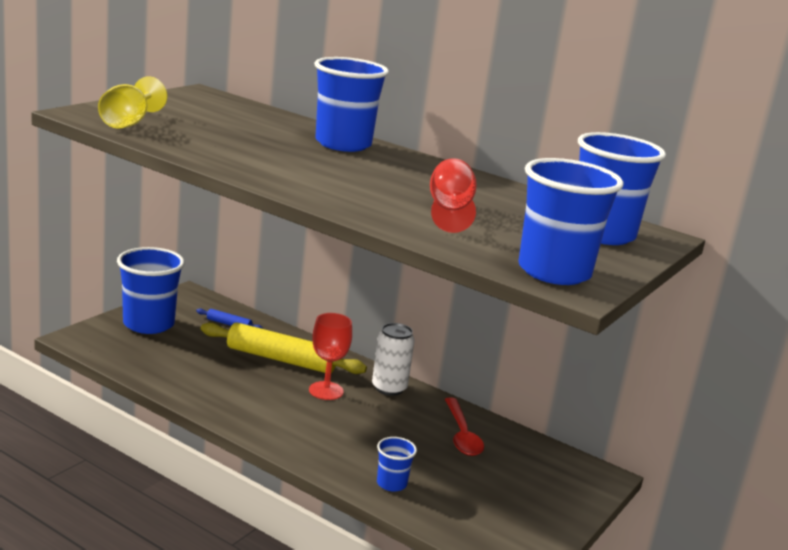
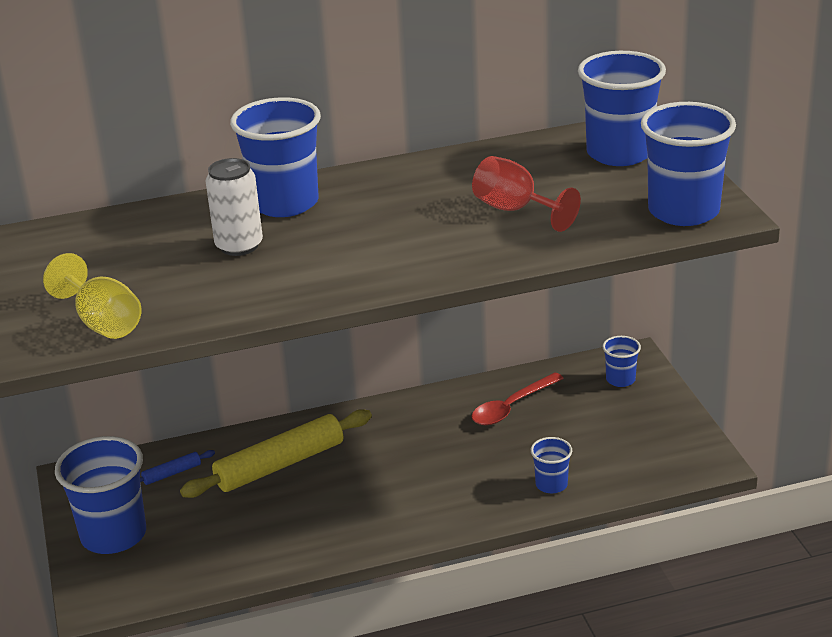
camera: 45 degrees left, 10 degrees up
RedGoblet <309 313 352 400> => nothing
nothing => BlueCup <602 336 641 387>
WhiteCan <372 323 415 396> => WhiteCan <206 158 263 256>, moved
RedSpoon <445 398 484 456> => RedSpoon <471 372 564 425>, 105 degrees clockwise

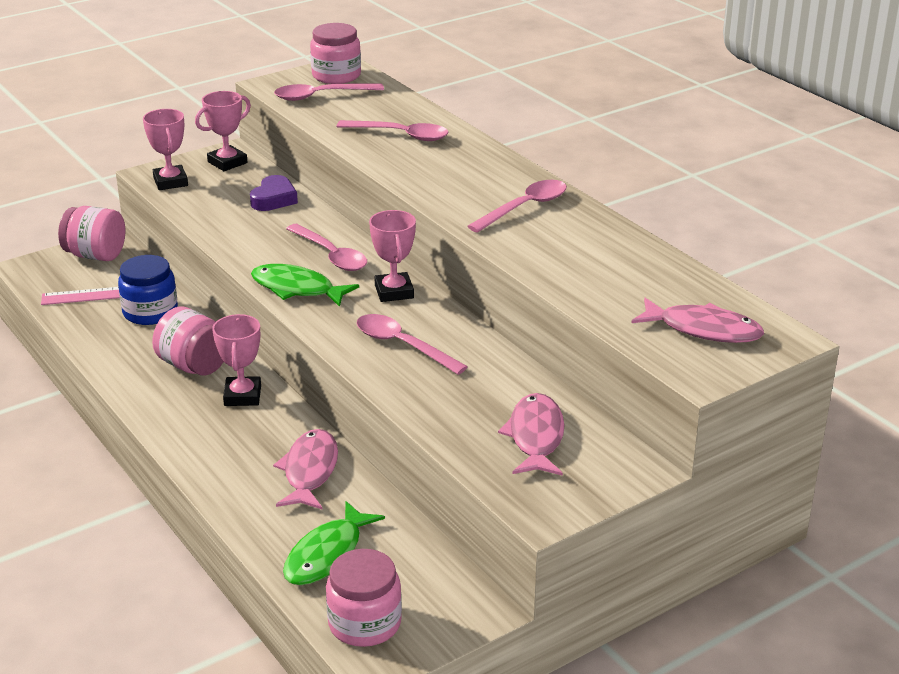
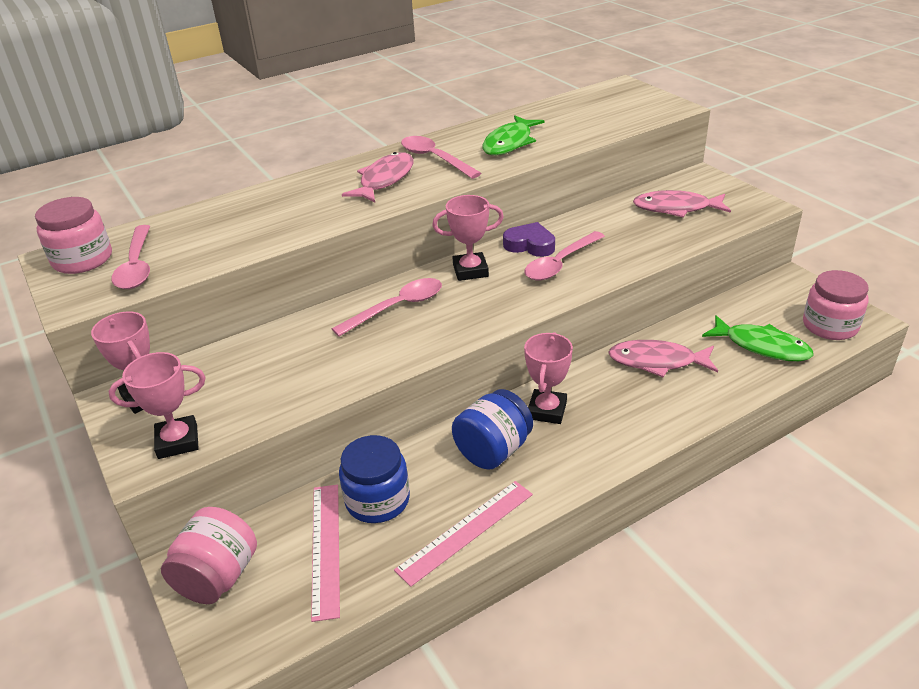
camera: 85 degrees left, 5 degrees up
PinkSpoon <336 120 448 141> => nothing
nothing => PinkRuler <394 481 533 587>
PurpleHeart <250 175 298 211> => PurpleHeart <503 222 555 257>, moved
GreenFish <251 264 359 307> => GreenFish <482 116 545 155>, moved
PinkFish <631 298 764 343> => PinkFish <342 152 413 202>, moved
PinkJar <152 307 224 376> => BlueJar <452 389 533 470>
PinkTrophy <212 314 261 406> => PinkTrophy <524 332 573 424>, 75 degrees counterclockwise

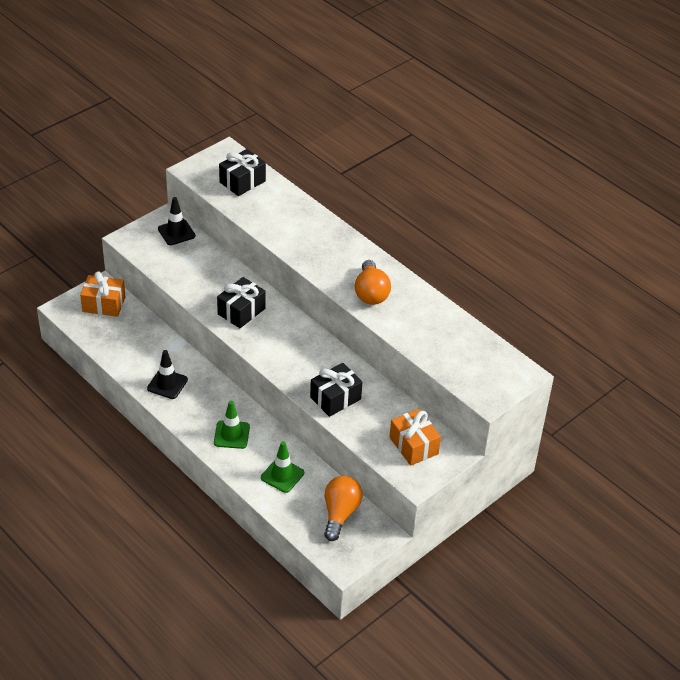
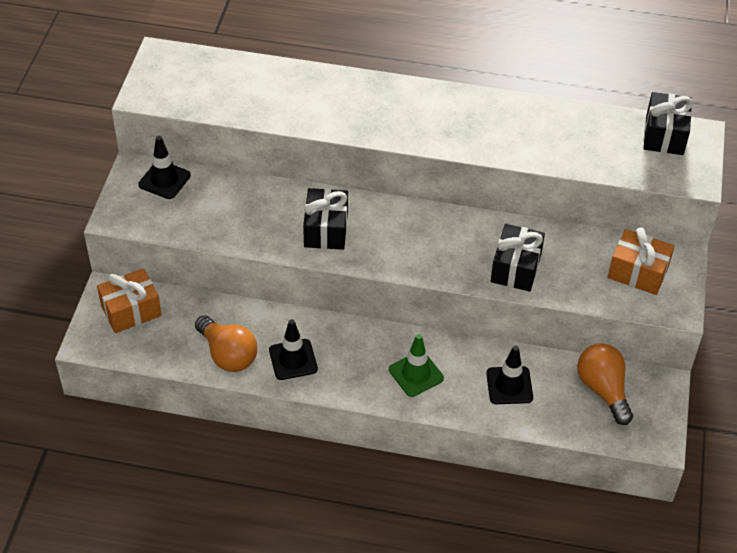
camera: 35 degrees left, 5 degrees up
BlackGift <219 149 266 196> => BlackGift <643 92 693 155>, moved
OrangeLightBulb <355 260 391 305> => OrangeLightBulb <195 315 257 372>, moved
GreenTrafficCone <261 441 304 493> => BlackTrafficCone <486 346 533 404>

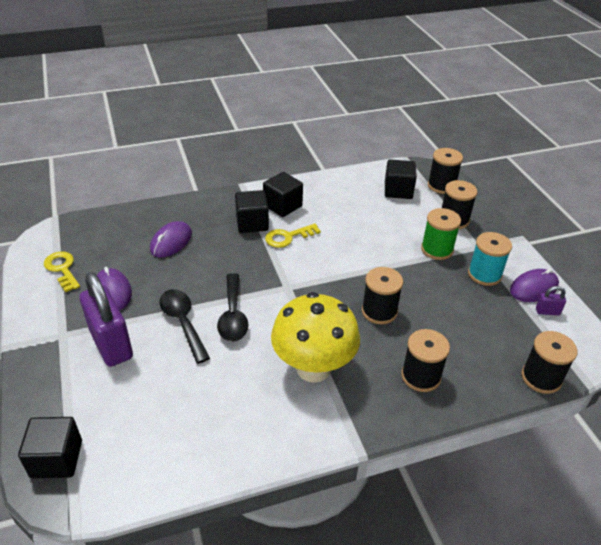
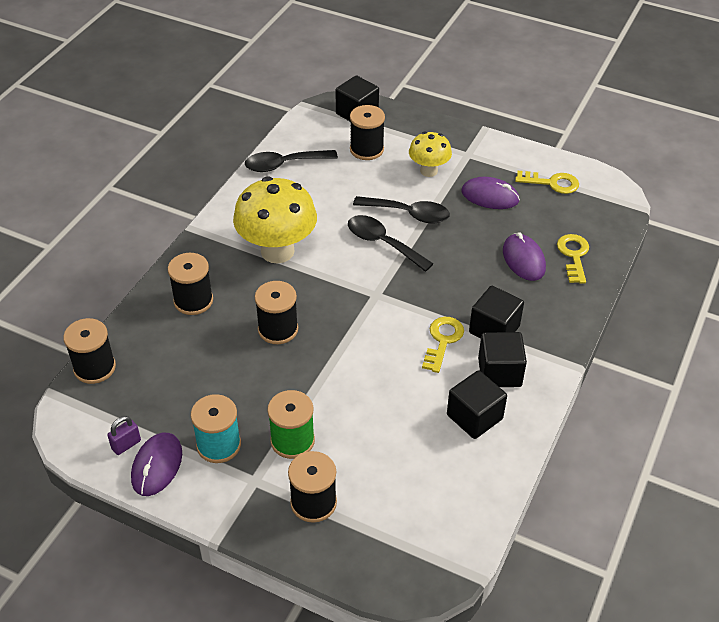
camera: 135 degrees right, 5 degrees up
nothing => BlackSpoon <245 150 338 172>
nothing => YellowKey <557 234 589 284>
BlackCube <385 159 417 199> => BlackCube <447 370 507 439>, moved
BlackSpool <428 148 463 194> => BlackSpool <350 105 385 160>, moved
PurplePadlock <79 272 133 367> => YellowMushroom <409 132 452 177>

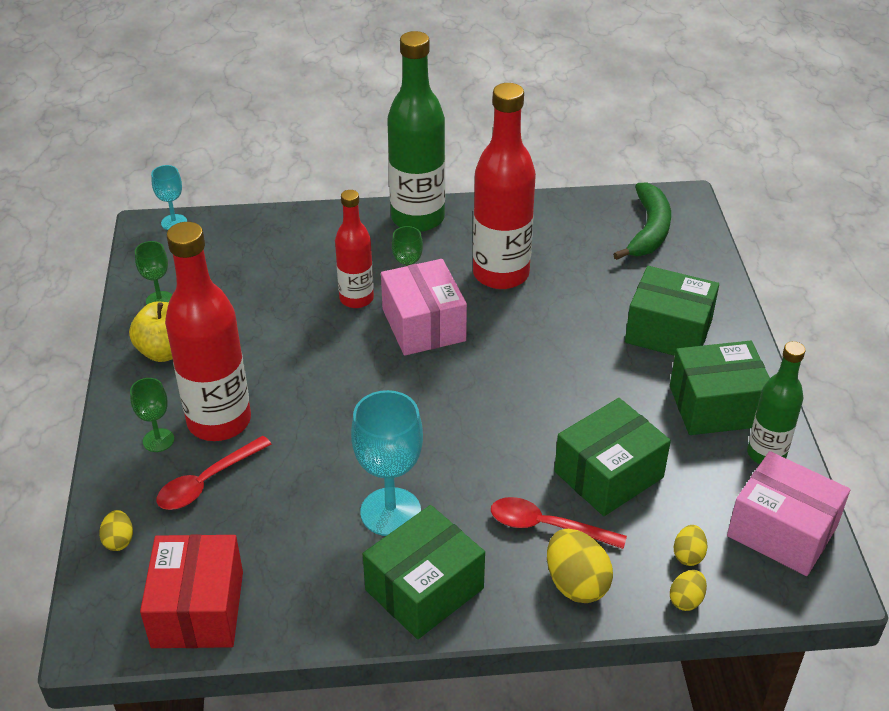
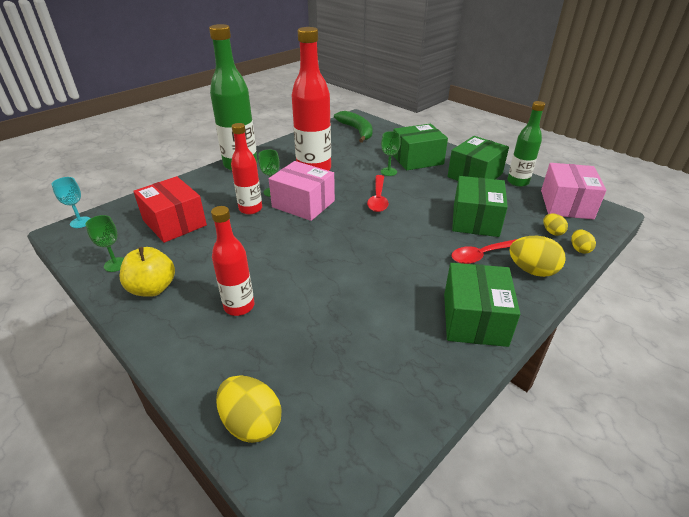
camera: 40 degrees left, 5 degrees down
TurquoiseGoblet <351 390 423 536> => nothing
GreenGoblet <130 378 174 452> => GreenGoblet <381 131 401 176>, moved
RedBox <140 534 243 648> => RedBox <133 176 207 243>, moved
RedSpoon <157 436 271 510> => RedSpoon <367 175 389 212>, moved
PinkBox <727 451 850 576> => PinkBox <541 163 607 220>, 75 degrees counterclockwise
YellowEgg <99 510 133 551> => YellowEgg <216 375 281 443>, x1.79
RedBottle <165 222 251 441> => RedBottle <211 206 254 316>, x0.60

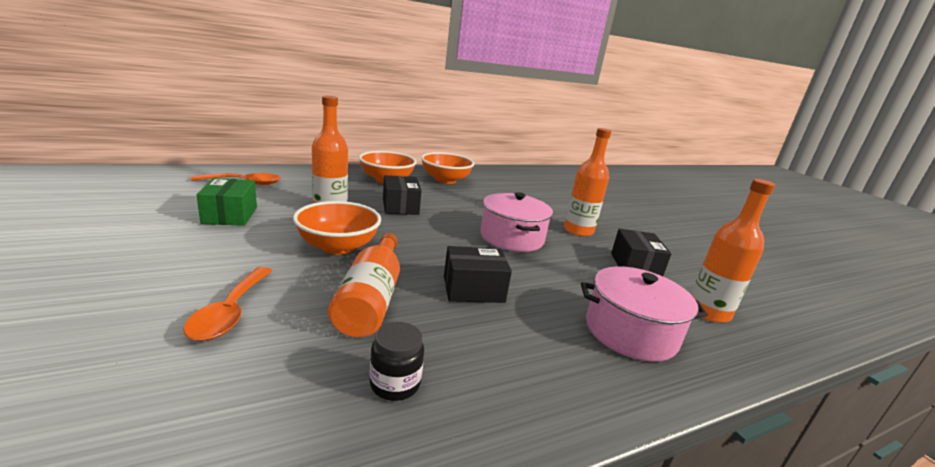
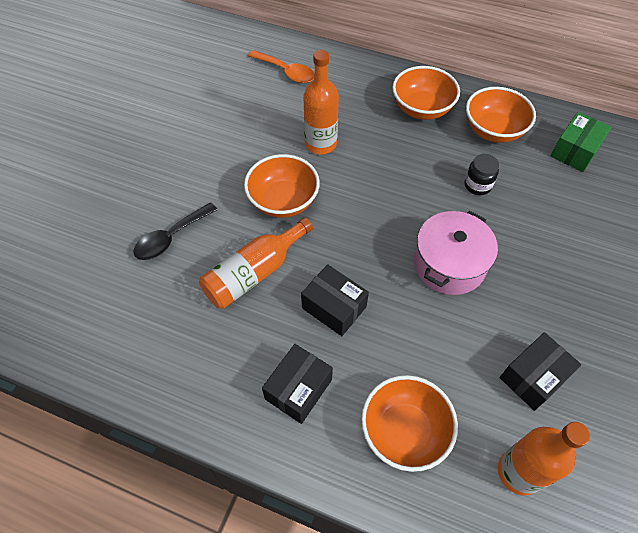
camera: 50 degrees right, 35 degrees up
OrangeBottle <564 128 612 237> => nothing
GreenBox <197 178 257 226> => GreenBox <551 112 611 172>, moved
BlackJar <370 322 424 401> => BlackJar <465 154 499 195>, moved
BlackBox <383 175 422 215> => BlackBox <262 344 333 424>, moved
PinkPot <581 266 707 362> => OrangeBowl <361 375 458 472>
OrangeSpoon <183 267 273 341> => BlackSpoon <134 202 218 260>

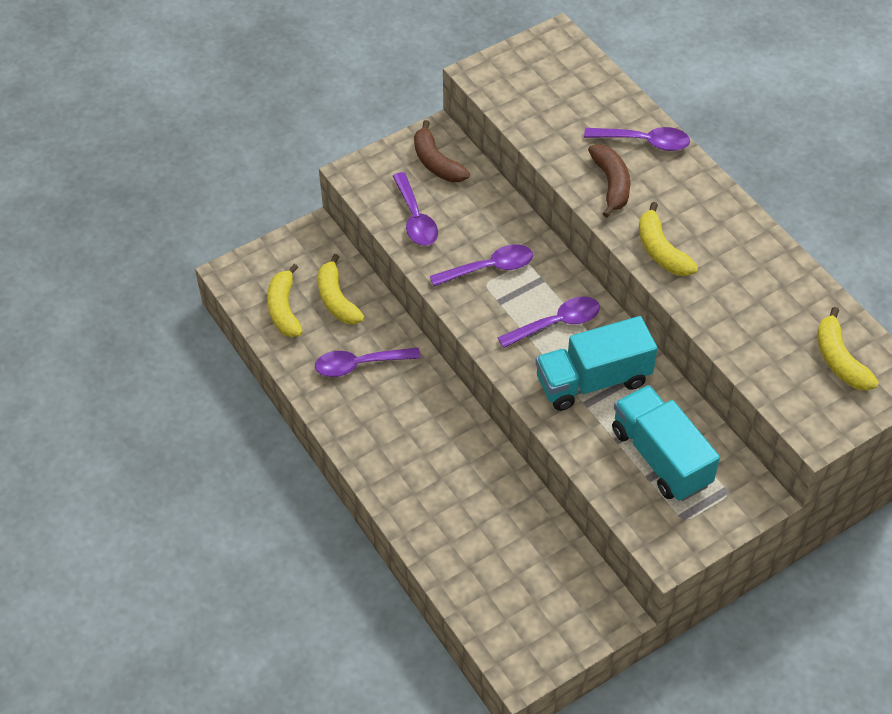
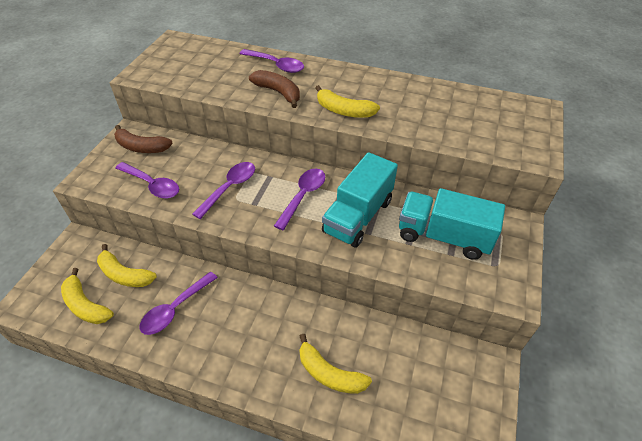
camera: 40 degrees left, 5 degrees down
YellowBanana <817 307 879 391> => YellowBanana <299 334 372 394>, moved
PurpleSpoon <584 127 690 151> => PurpleSpoon <240 49 304 73>, 60 degrees clockwise

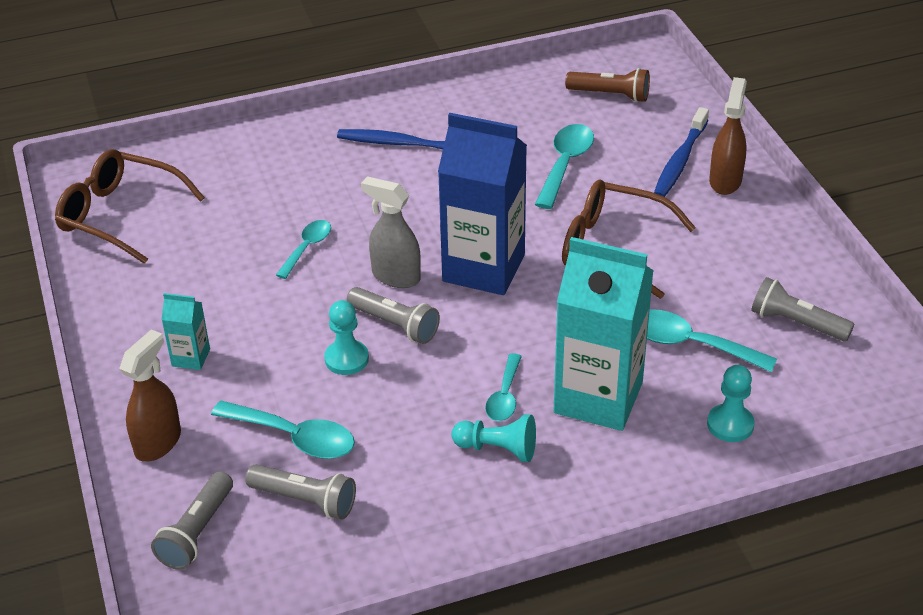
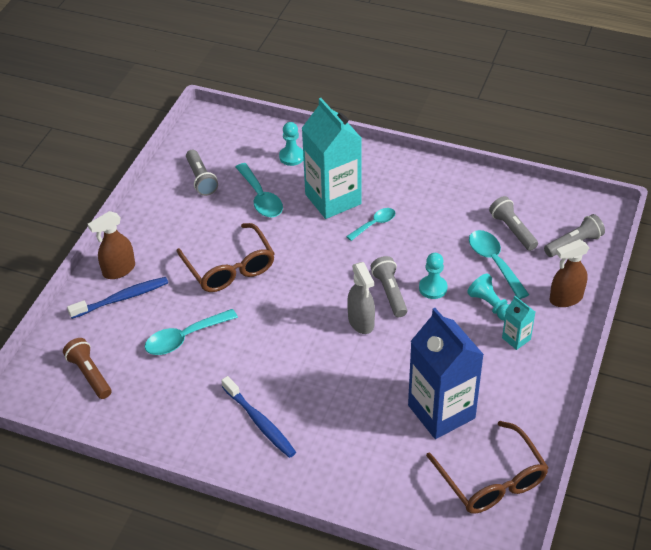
camera: 140 degrees left, 5 degrees up
TurquoiseSpoon <276 220 331 279> => nothing
BlueCarton <438 113 527 295> => BlueCarton <408 308 484 439>, moved
TurquoisePawn <452 414 536 462> => TurquoisePawn <467 273 509 321>, moved

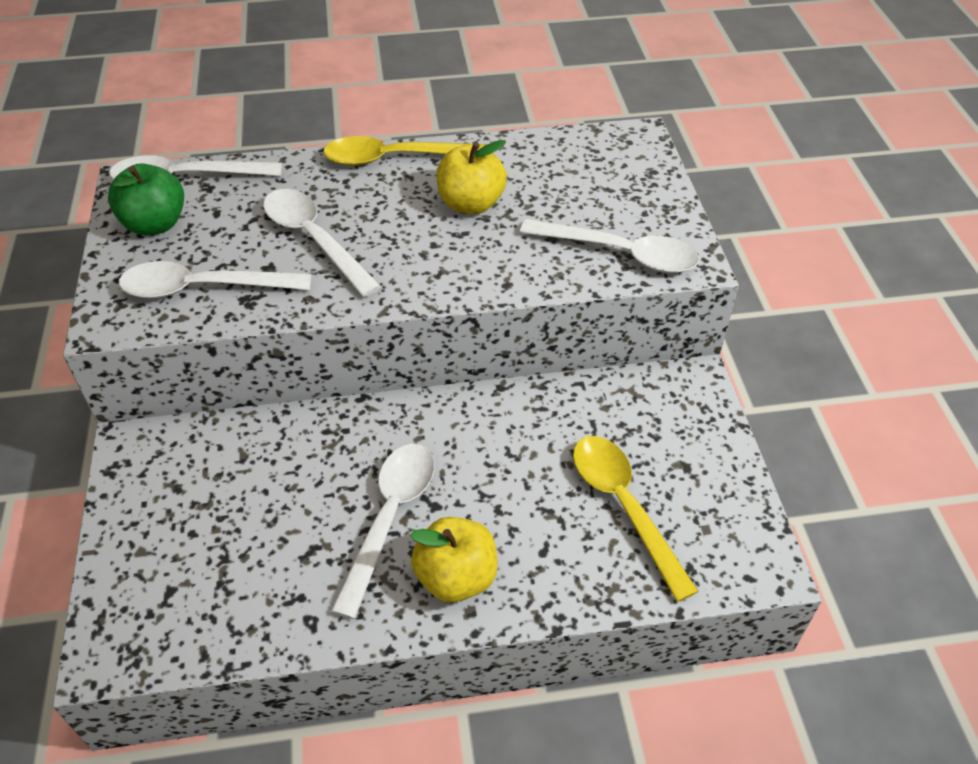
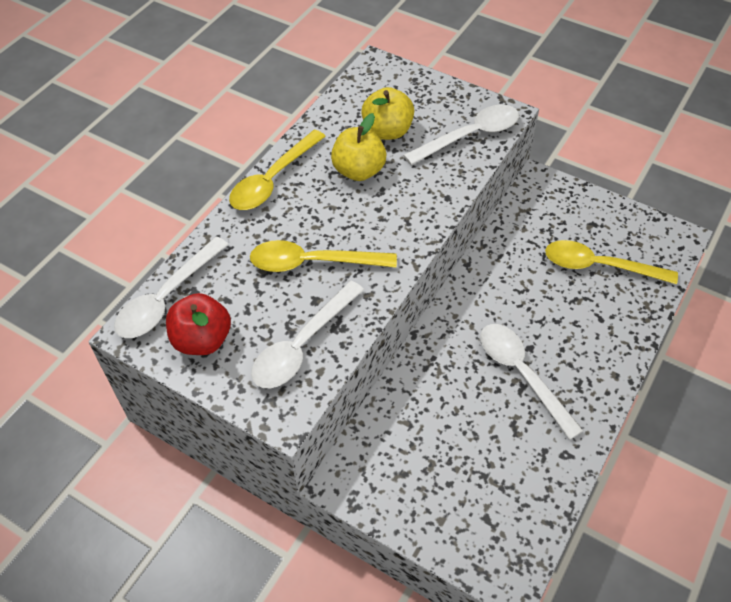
camera: 50 degrees left, 5 degrees up
YellowApple <410 517 498 603> => YellowApple <361 87 414 140>, moved
GreenApple <108 164 184 235> => RedApple <166 293 231 355>
WhiteSpoon <263 189 382 297> => YellowSpoon <250 240 397 272>

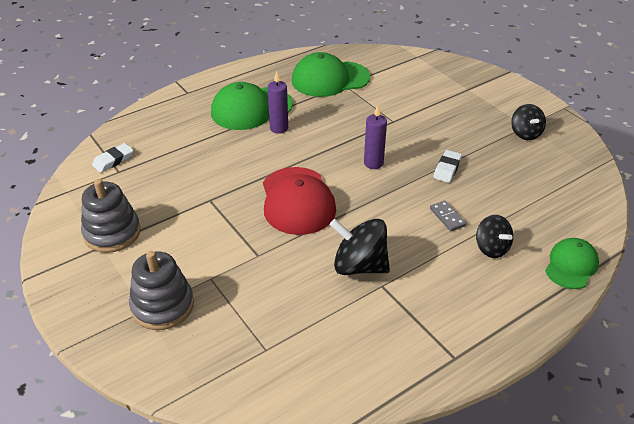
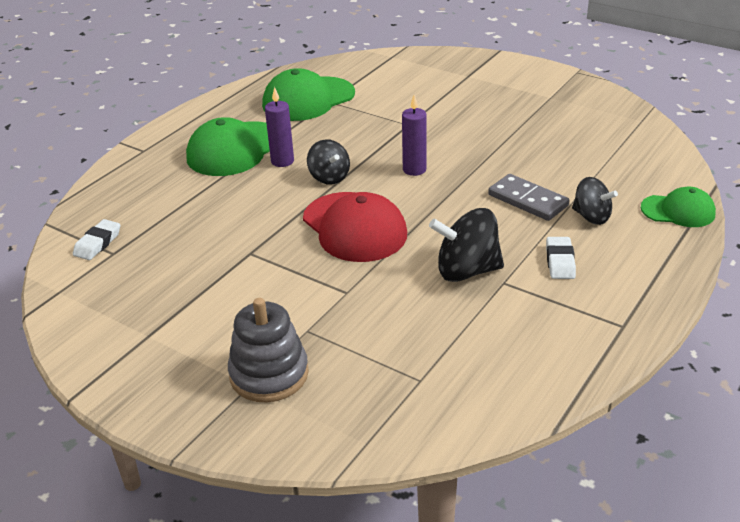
camera: 20 degrees left, 5 degrees down
GreyStackingToy <81 179 141 253> => nothing
WhiteEraser <433 150 462 183> => WhiteEraser <546 237 576 279>, moved
BlackSpinningTop <511 104 546 140> => BlackSpinningTop <307 139 350 185>, moved
GreenCap <545 238 599 289> => GreenCap <641 187 716 227>, 90 degrees clockwise
GreyDomino <430 200 467 231> => GreyDomino <488 174 570 221>, x1.67

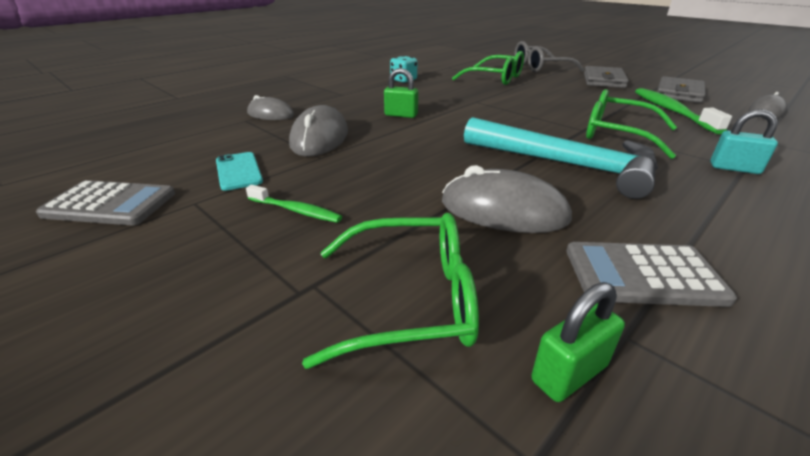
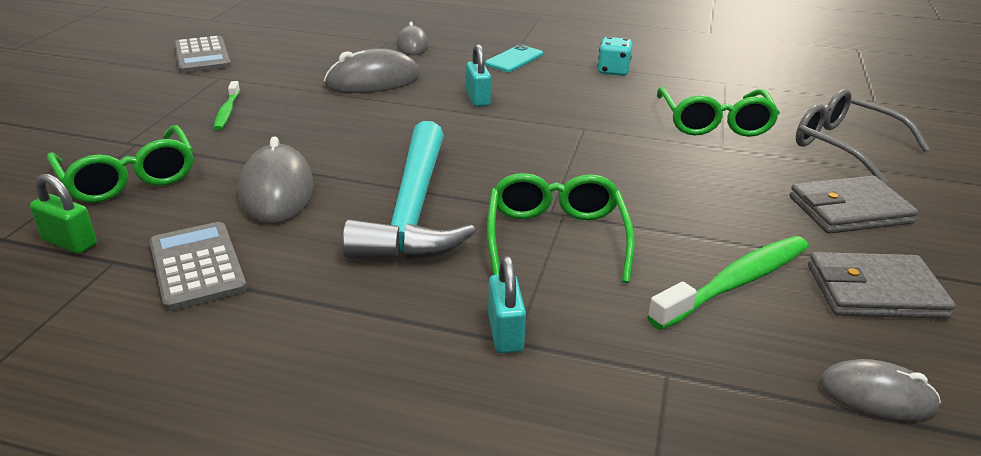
camera: 60 degrees right, 0 degrees up
TurquoisePhone <216 152 263 191> => TurquoisePhone <485 44 543 72>, moved
GreenPadlock <384 68 418 118> => TurquoisePadlock <466 44 491 107>

